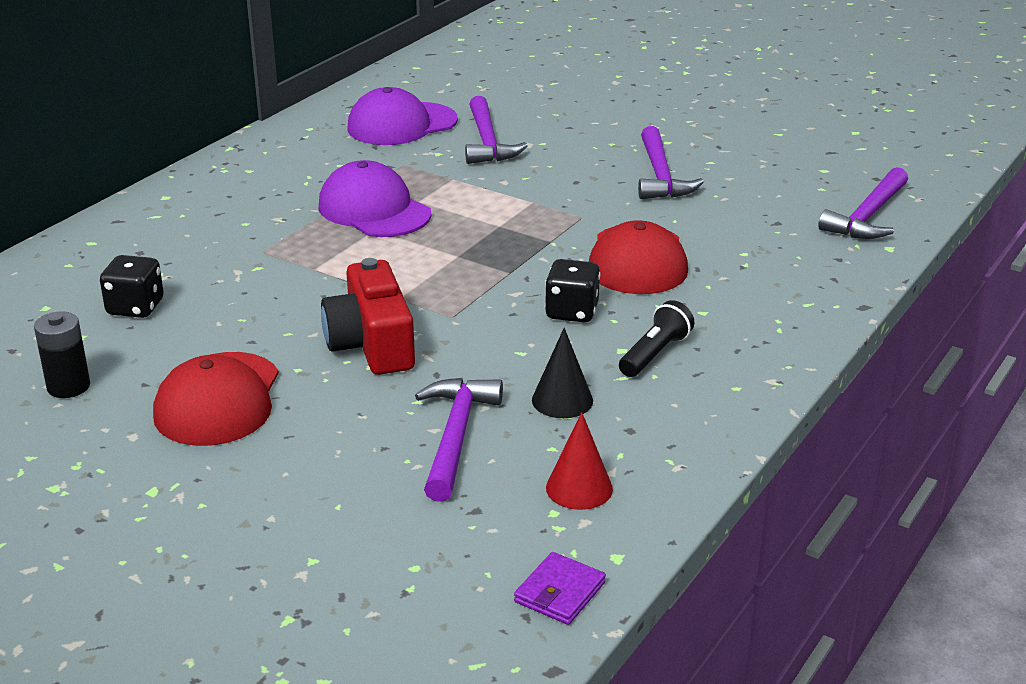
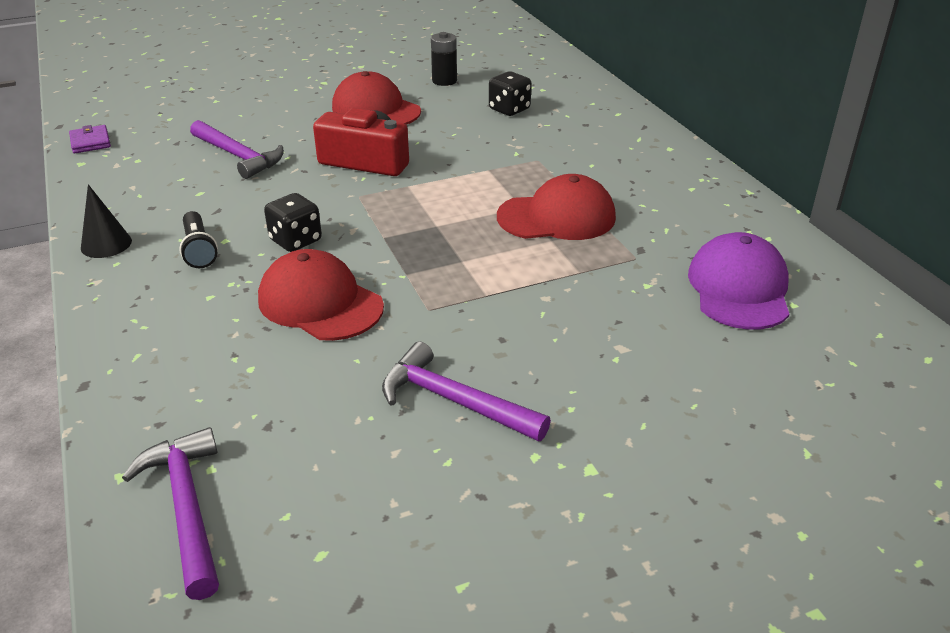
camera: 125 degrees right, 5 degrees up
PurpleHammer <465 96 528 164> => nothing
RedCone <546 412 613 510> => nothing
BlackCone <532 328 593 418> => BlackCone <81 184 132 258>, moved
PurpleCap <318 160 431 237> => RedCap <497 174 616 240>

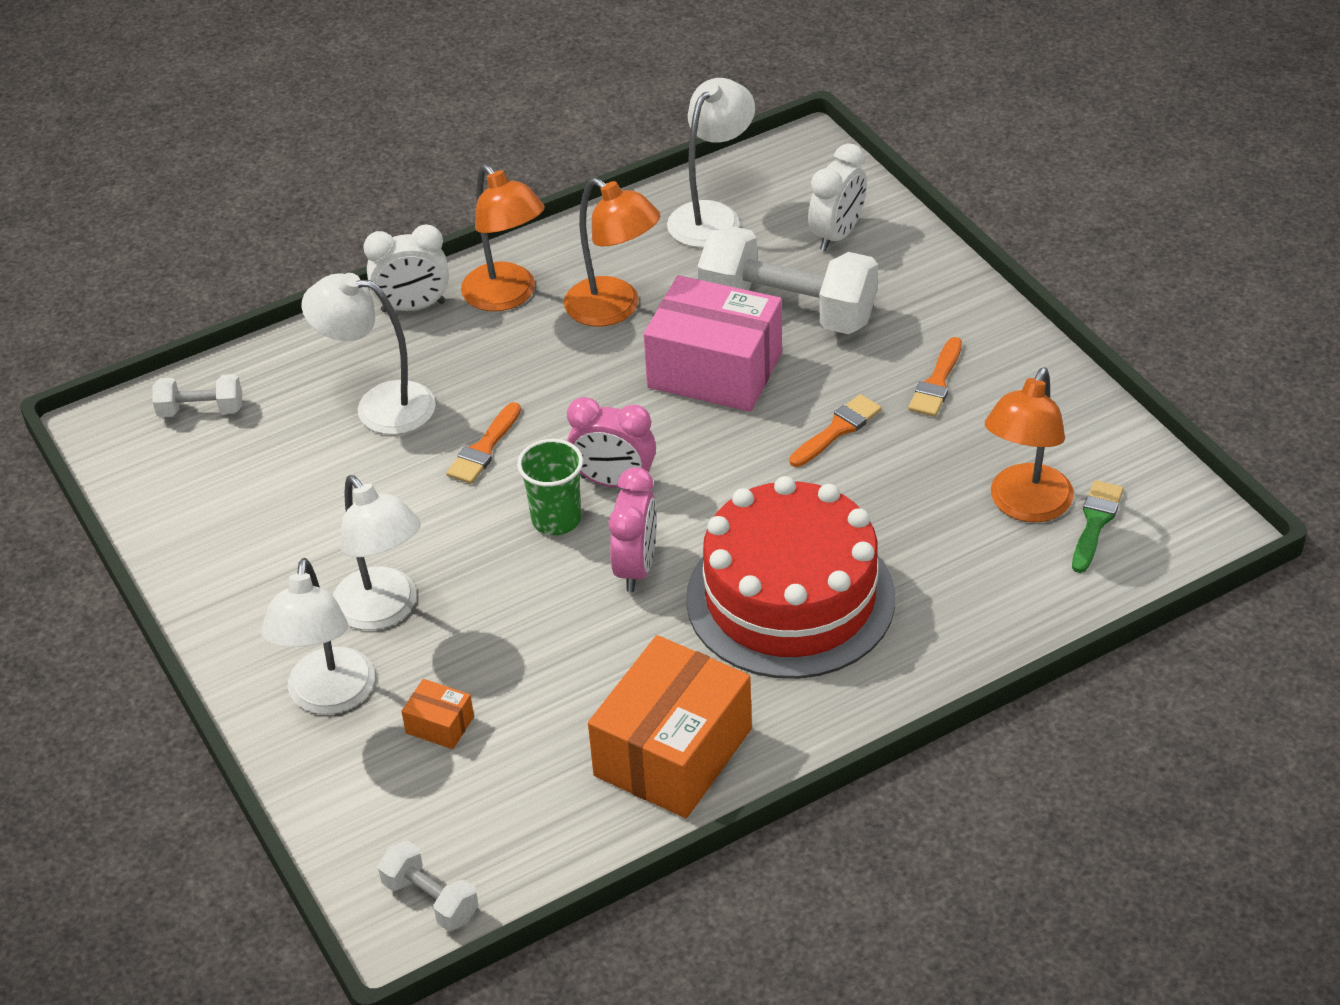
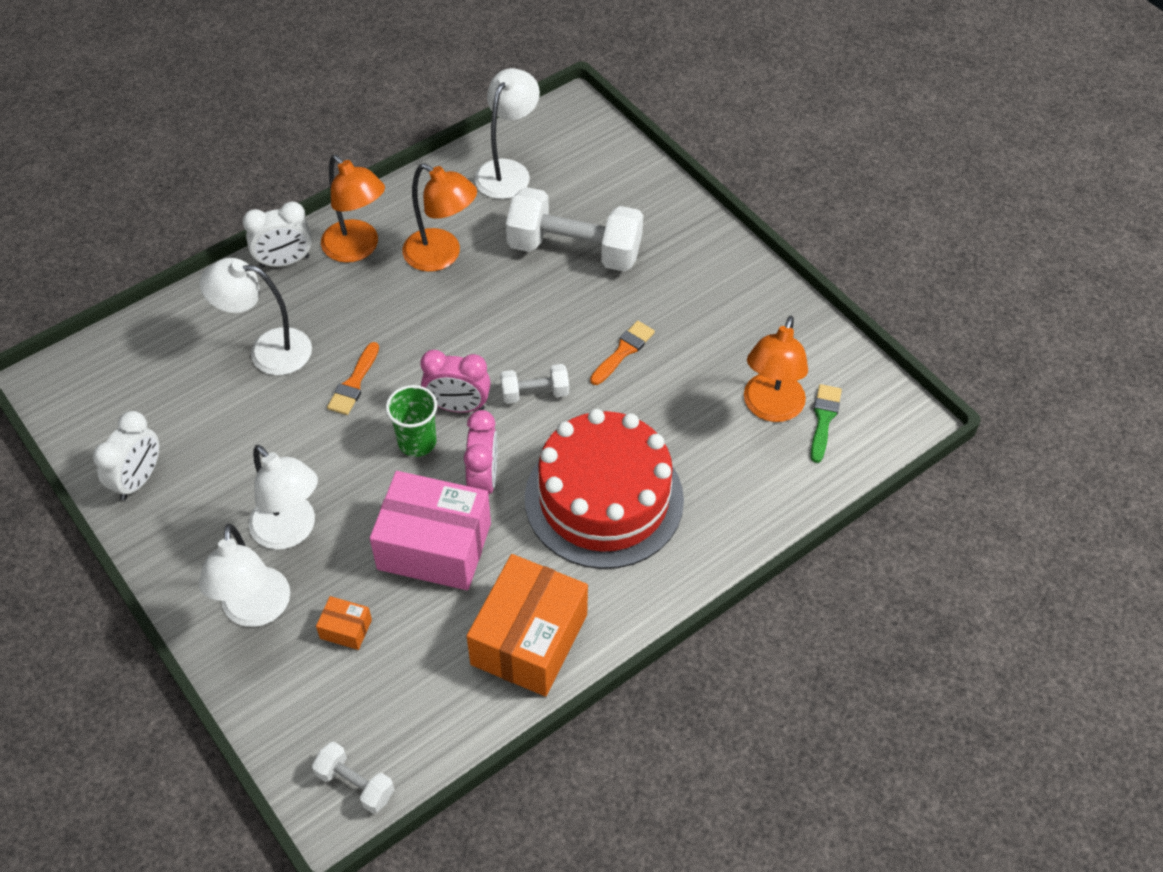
camera: 10 degrees left, 10 degrees up
OrangeBrush <908 337 962 417> => nothing
WhiteDumbbell <153 374 242 418> => WhiteDumbbell <500 364 569 404>, moved
PinkBox <644 275 782 412> => PinkBox <370 471 491 590>, moved
WhiteClock <808 143 867 251> => WhiteClock <93 411 159 500>, moved

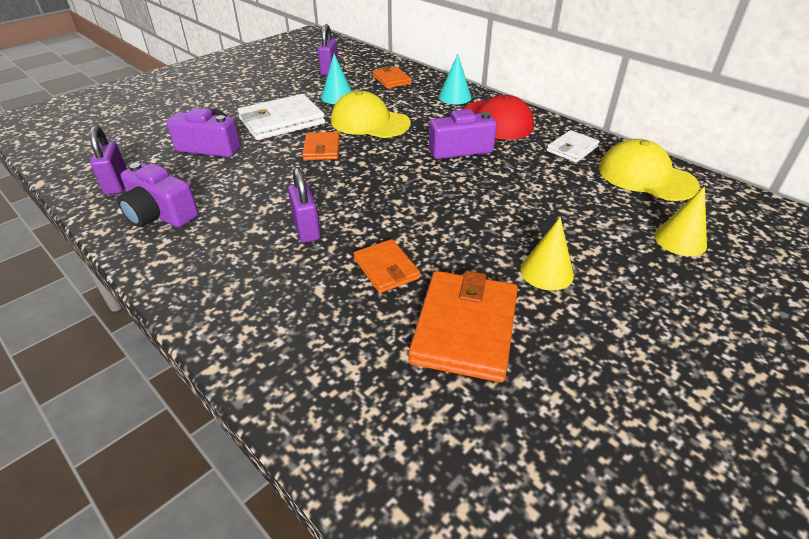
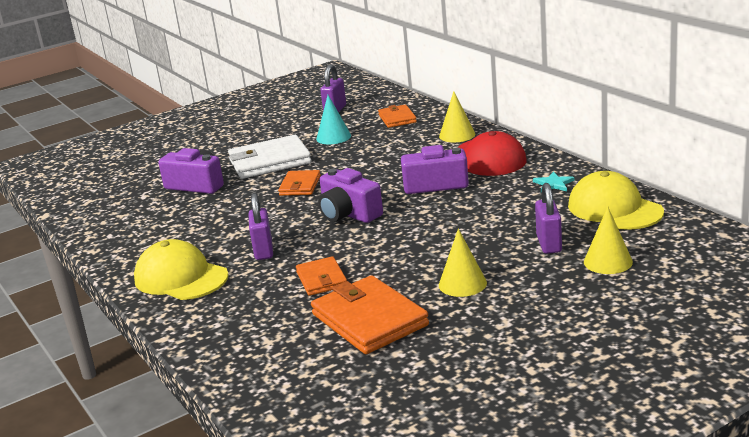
camera: 15 degrees right, 15 degrees down
PurplePadlock <90 126 127 195> => PurplePadlock <535 183 562 254>, moved
PurpleCamera <117 163 198 227> => PurpleCamera <318 168 383 223>, moved
YellowCap <331 91 411 138> => YellowCap <134 239 229 300>, moved
WhiteWallet <547 130 600 162> => TurquoiseStar <533 172 575 192>
TurquoiseCone <438 54 471 104> => YellowCone <439 91 475 142>
OrangeWallet <408 271 518 382> => OrangeWallet <311 275 429 354>, 60 degrees counterclockwise

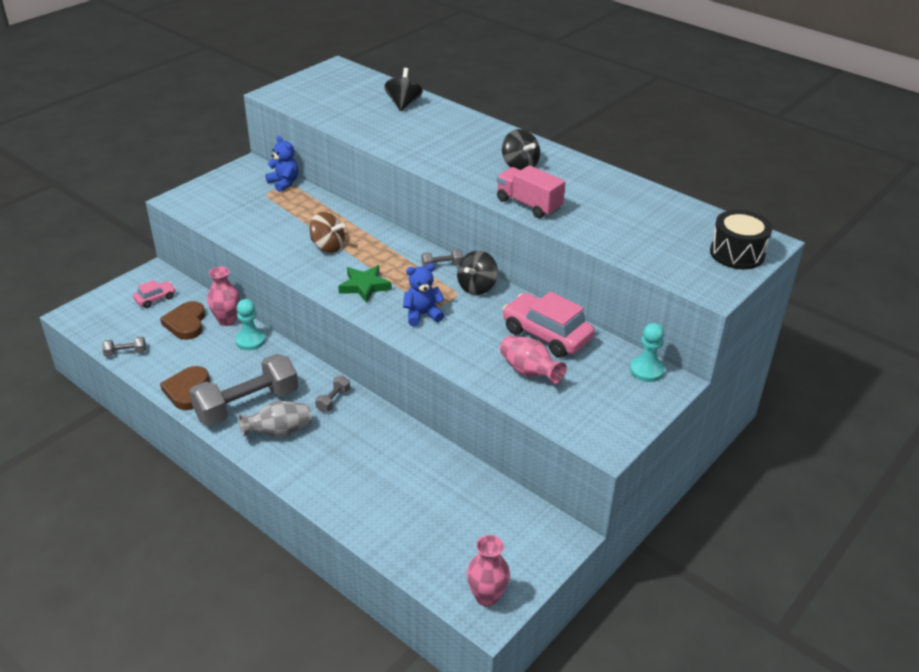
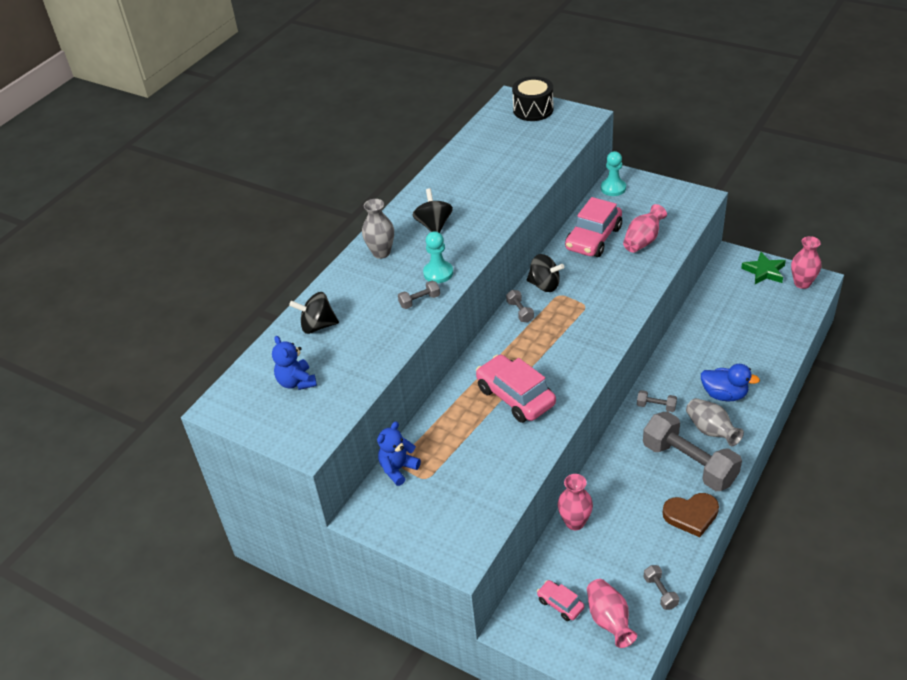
camera: 95 degrees left, 5 degrees up
BrownHeart <160 301 205 340> => nothing
PinkTruck <497 165 565 218> => nothing
nothing => GreyVase <362 199 394 259>
nothing => GreyDumbbell <398 281 440 309>
nothing => PinkVase <587 579 637 648>
nothing => BlueDuck <701 364 760 401>
TurquoisePawn <235 299 266 350> => TurquoisePawn <423 231 453 283>, moved
GreenStar <338 265 392 303> => GreenStar <741 252 786 284>, moved
BlueTeddyBear <403 263 445 326> => BlueTeddyBear <272 336 317 390>, moved
BrownSpinningTop <310 212 345 253> => PinkCar <476 355 556 423>
BlackSpinningTop <502 129 540 170> => BlackSpinningTop <413 188 453 233>, 60 degrees counterclockwise

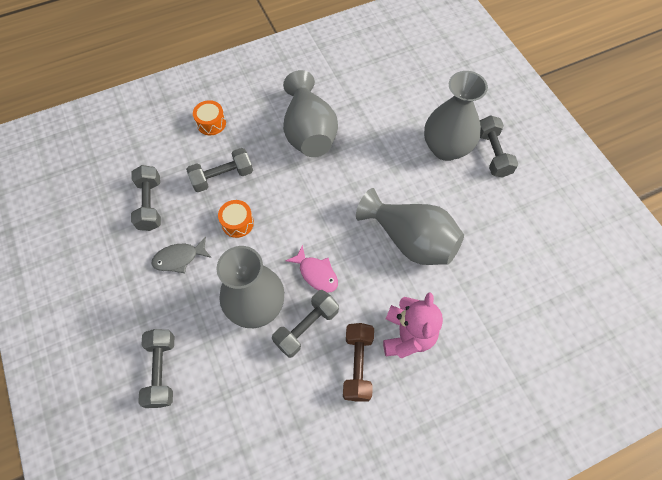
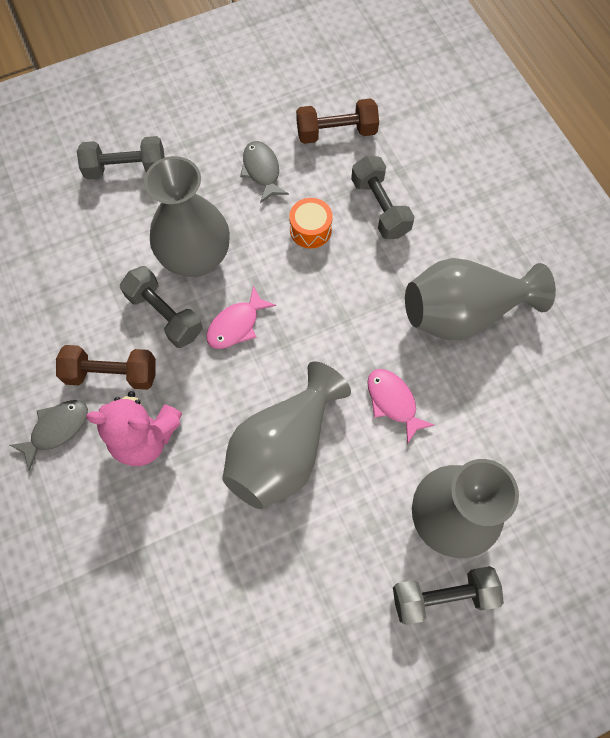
camera: 90 degrees right, 5 degrees up
OrangeDrum <193 100 226 135> => nothing
nothing => GreyFish <10 400 88 471>
nothing => PinkFish <367 369 435 444>
GreyDumbbell <131 165 161 231> => BrownDumbbell <296 98 379 144>

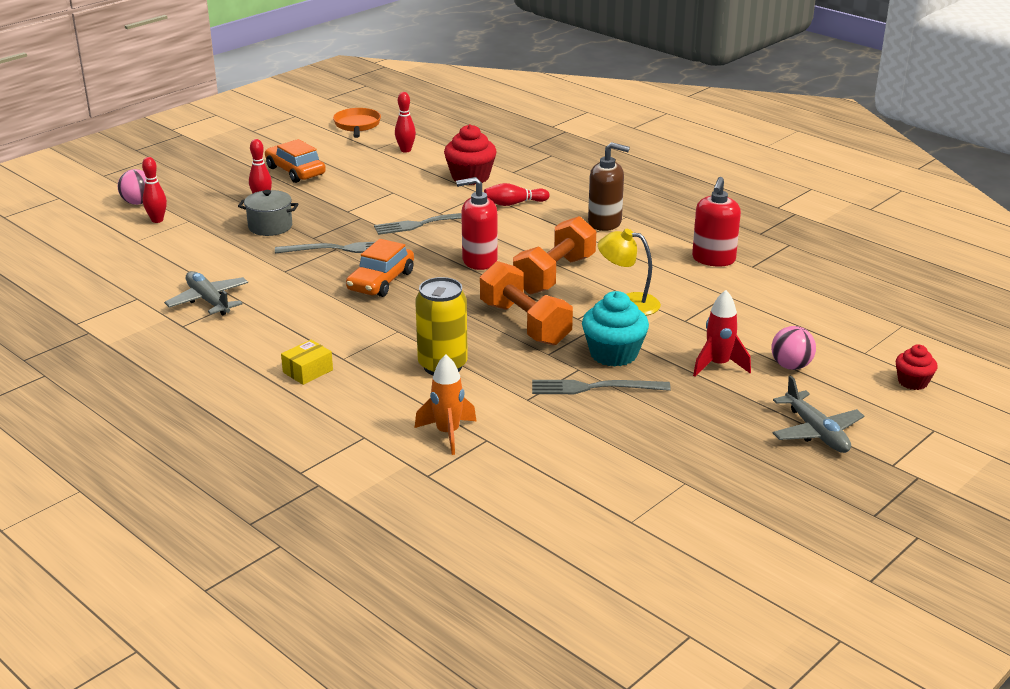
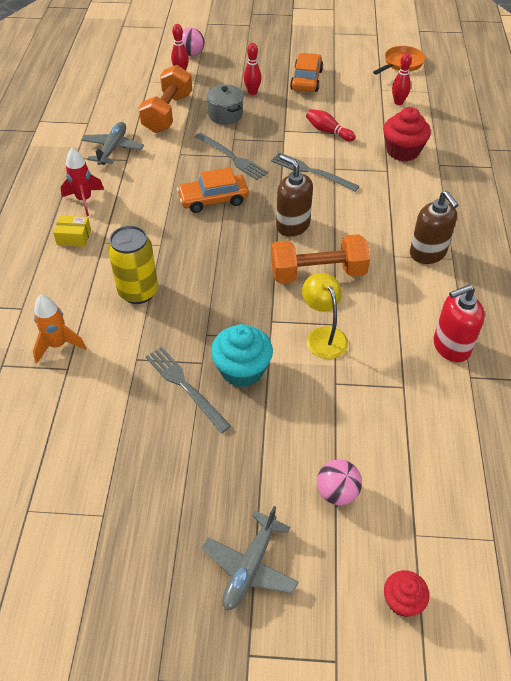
camera: 50 degrees right, 20 degrees up
OrangeDumbbell <480 261 573 345> => OrangeDumbbell <139 65 192 133>, moved
RedBowlingPin <484 183 549 206> => RedBowlingPin <306 109 355 141>, moved
RedRocket <693 290 751 377> => RedRocket <61 148 104 216>, moved
RedSoapDispenser <456 177 498 270> => BrownSoapDispenser <276 154 313 237>

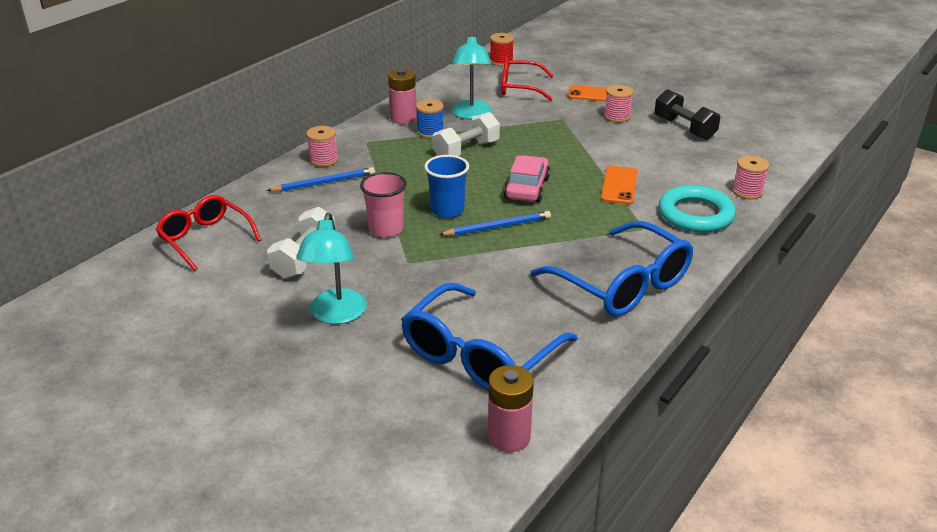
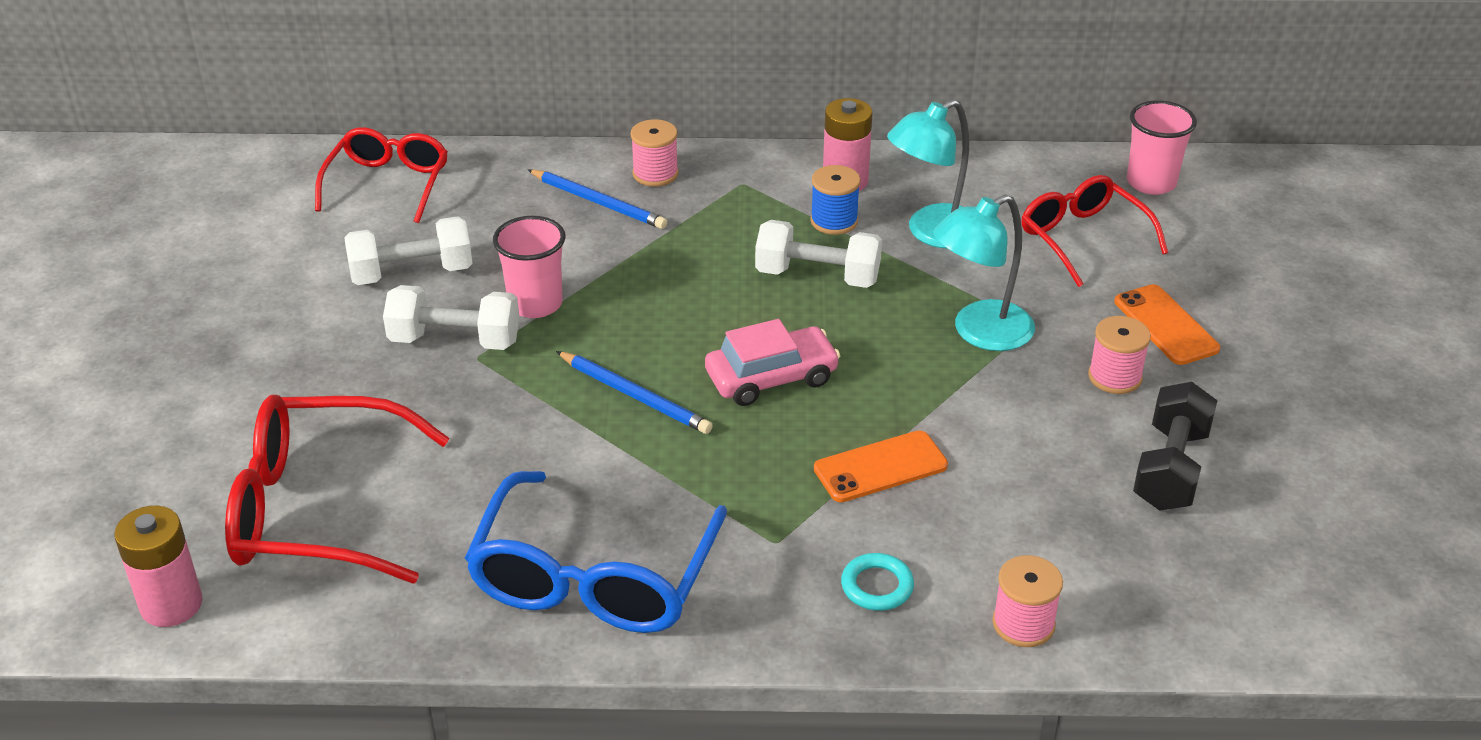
camera: 55 degrees right, 5 degrees up
BlueCup <424 155 469 218> => nothing
nothing => WhiteDumbbell <383 285 519 350>
TurquoiseLamp <296 213 367 324> => TurquoiseLamp <933 194 1035 351>, moved
RedSpool <490 33 514 66> => PinkCup <1127 100 1197 195>
BlueGlasses <401 283 578 391> => RedGlasses <225 395 450 584>
TurquoiseRing <659 185 736 233> => TurquoiseRing <841 553 914 611>, x0.50

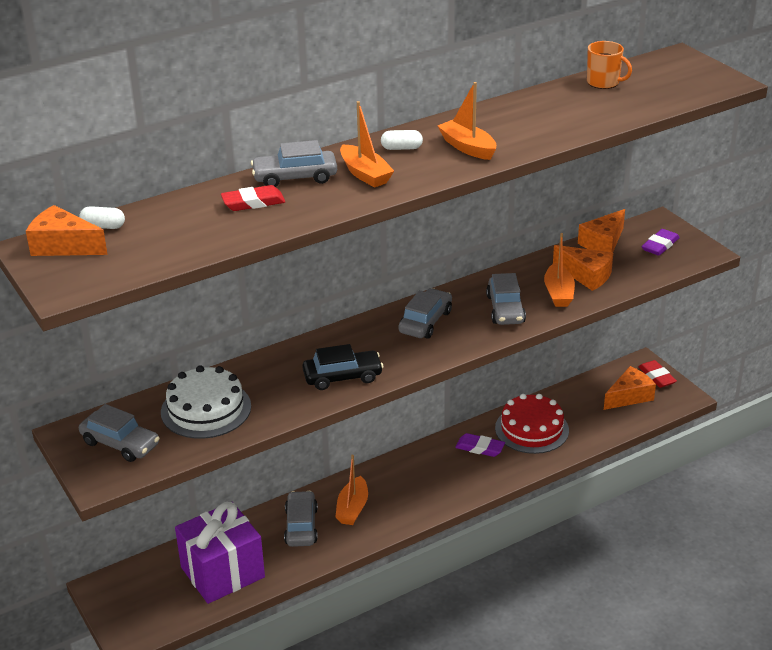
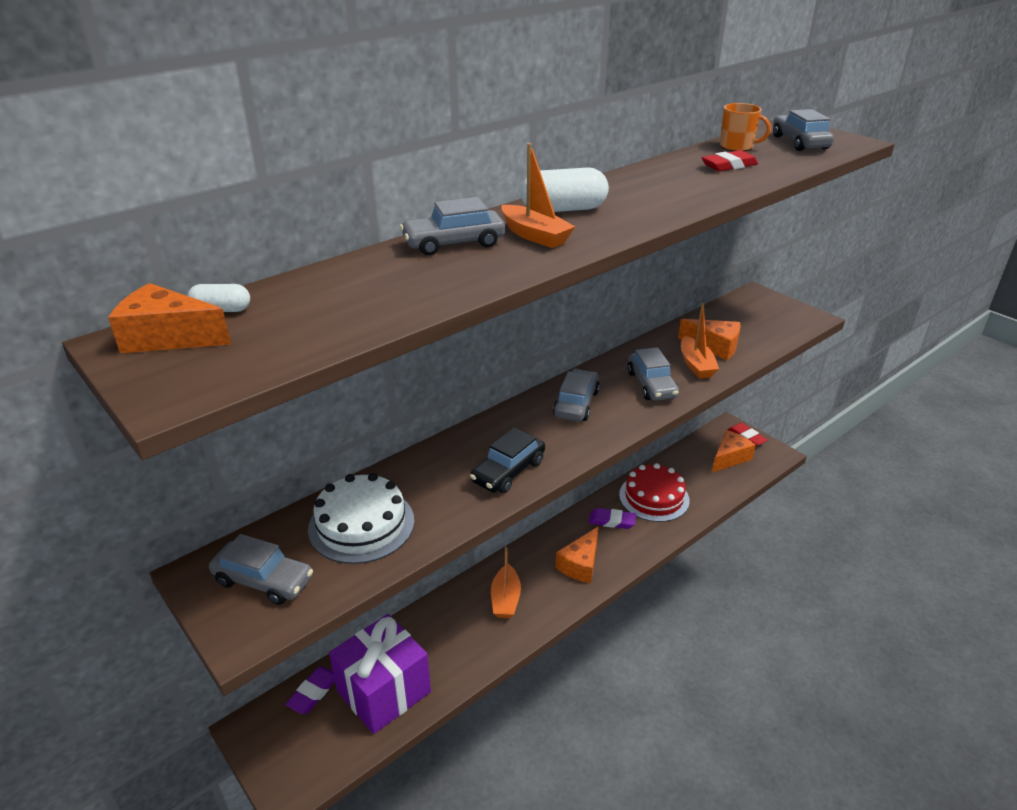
camera: 10 degrees left, 0 degrees up
OrangeBoat <438 82 496 160> => nothing
RedEraser <221 185 285 211> => RedEraser <702 150 758 171>, moved
GreyCar <284 491 318 547> => GreyCar <773 109 834 151>, moved
OrangeCheese <578 209 625 252> => OrangeCheese <556 526 599 583>, moved
PurpleEraser <641 229 680 256> => PurpleEraser <285 667 335 714>, moved
BlackCar <302 344 383 390> => BlackCar <470 428 545 493>, 150 degrees clockwise
WhiteCapsule <381 130 423 150> => WhiteCapsule <521 167 609 212>, x1.84

